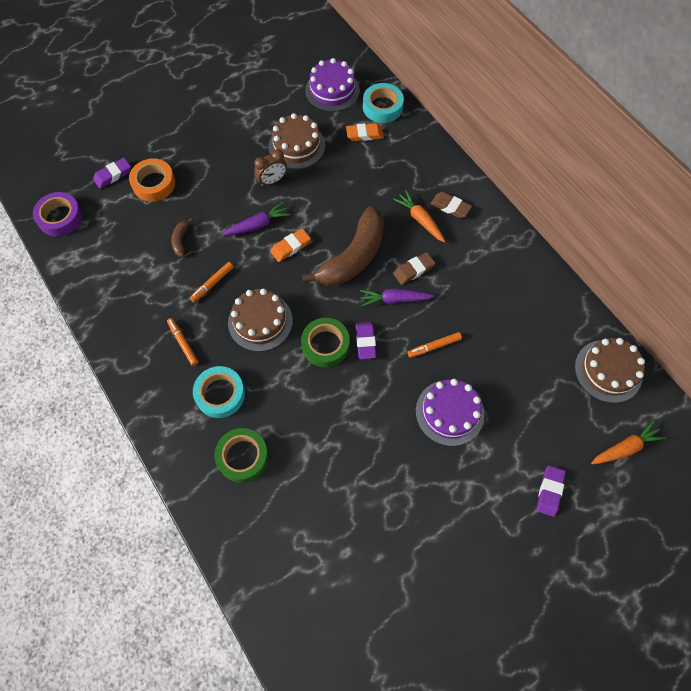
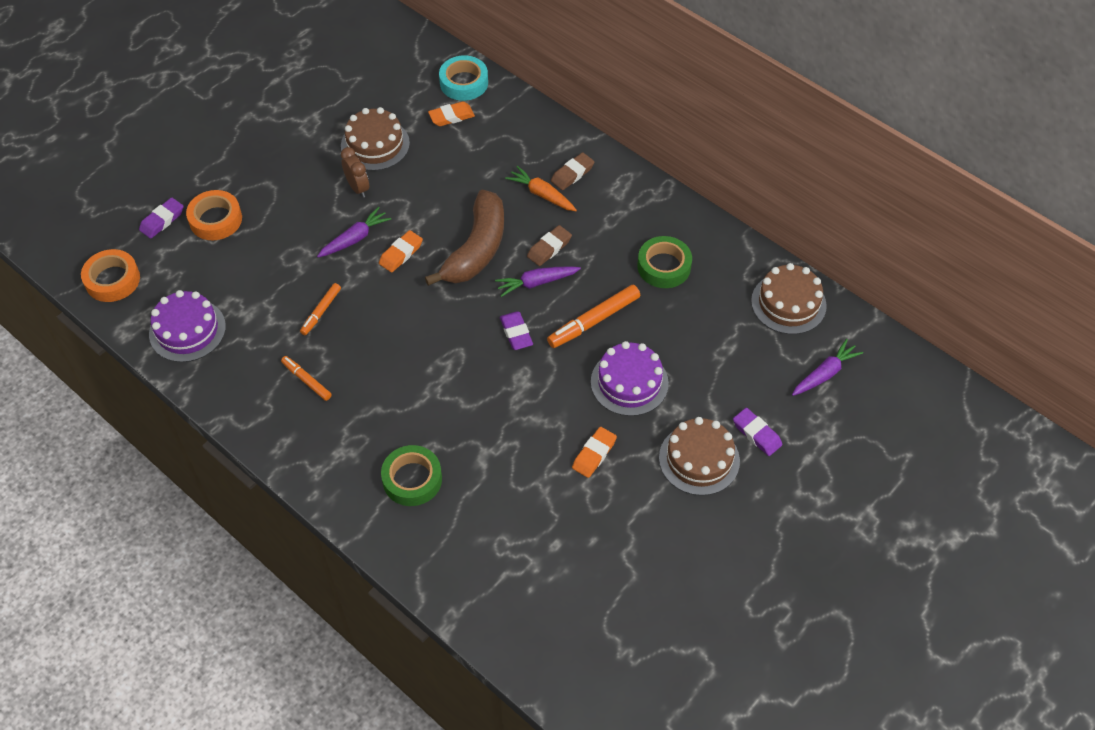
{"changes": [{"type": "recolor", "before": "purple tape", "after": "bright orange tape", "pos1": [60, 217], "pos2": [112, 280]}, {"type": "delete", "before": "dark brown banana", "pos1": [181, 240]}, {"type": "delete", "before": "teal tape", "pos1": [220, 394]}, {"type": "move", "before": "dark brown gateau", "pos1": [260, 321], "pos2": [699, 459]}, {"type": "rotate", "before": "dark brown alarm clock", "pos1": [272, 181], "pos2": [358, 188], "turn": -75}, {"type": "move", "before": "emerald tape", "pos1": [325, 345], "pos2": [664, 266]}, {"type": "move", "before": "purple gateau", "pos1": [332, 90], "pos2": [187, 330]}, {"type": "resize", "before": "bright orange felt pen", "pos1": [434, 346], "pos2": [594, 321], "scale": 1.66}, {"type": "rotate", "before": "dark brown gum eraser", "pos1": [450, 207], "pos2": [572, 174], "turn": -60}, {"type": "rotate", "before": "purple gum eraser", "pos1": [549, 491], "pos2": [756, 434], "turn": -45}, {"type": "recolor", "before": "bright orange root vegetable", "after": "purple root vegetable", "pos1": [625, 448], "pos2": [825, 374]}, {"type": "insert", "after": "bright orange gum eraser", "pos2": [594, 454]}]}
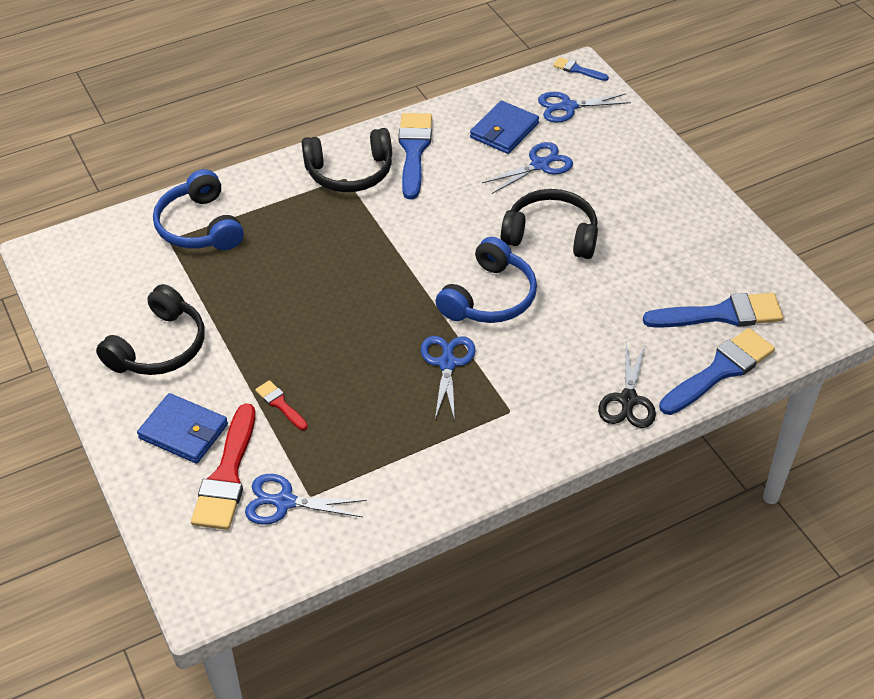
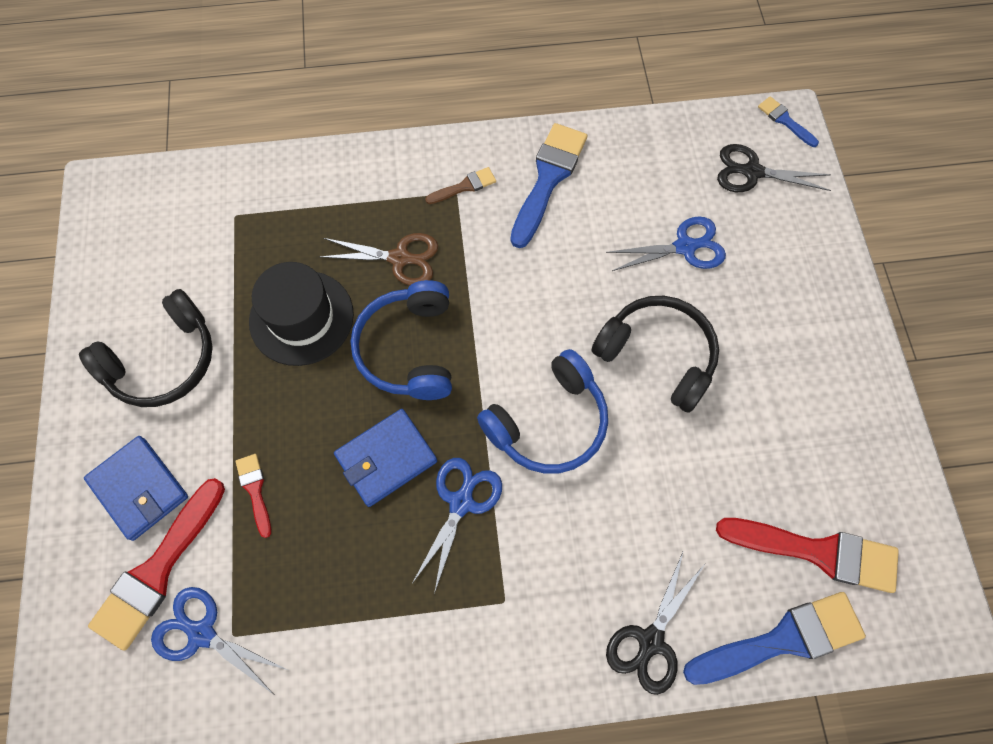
{"changes": [{"type": "move", "before": "blue over-ear headphones", "pos1": [200, 226], "pos2": [408, 349]}, {"type": "replace", "before": "jet-black over-ear headphones", "after": "dark brown paint brush", "pos1": [350, 172], "pos2": [464, 186]}, {"type": "move", "before": "blue wallet", "pos1": [504, 130], "pos2": [386, 458]}, {"type": "recolor", "before": "blue shears", "after": "jet-black shears", "pos1": [568, 107], "pos2": [752, 172]}, {"type": "recolor", "before": "blue paint brush", "after": "scarlet paint brush", "pos1": [721, 314], "pos2": [817, 552]}, {"type": "insert", "after": "jet-black top hat", "pos2": [301, 317]}, {"type": "insert", "after": "dark brown shears", "pos2": [400, 258]}]}
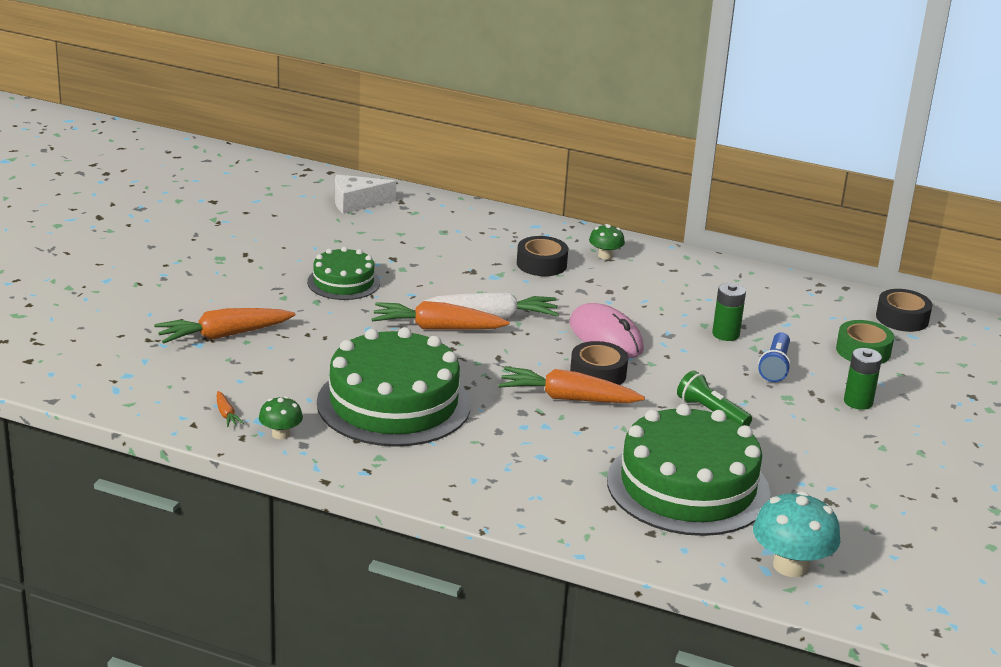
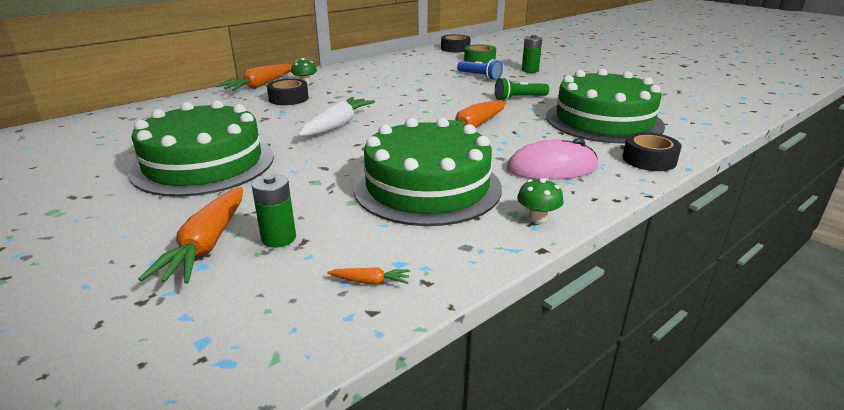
{"changes": [{"type": "move", "before": "emerald fungus", "pos1": [281, 434], "pos2": [537, 217]}, {"type": "resize", "before": "emerald gateau", "pos1": [343, 282], "pos2": [204, 164], "scale": 1.88}, {"type": "delete", "before": "snow-white piece of cheese", "pos1": [356, 203]}, {"type": "move", "before": "bright orange root vegetable", "pos1": [437, 328], "pos2": [259, 86]}, {"type": "move", "before": "rosy PC mouse", "pos1": [606, 337], "pos2": [552, 168]}, {"type": "move", "before": "jet-black tape", "pos1": [598, 373], "pos2": [649, 160]}, {"type": "move", "before": "emerald battery", "pos1": [725, 334], "pos2": [278, 238]}, {"type": "delete", "before": "teal fungus", "pos1": [790, 566]}]}
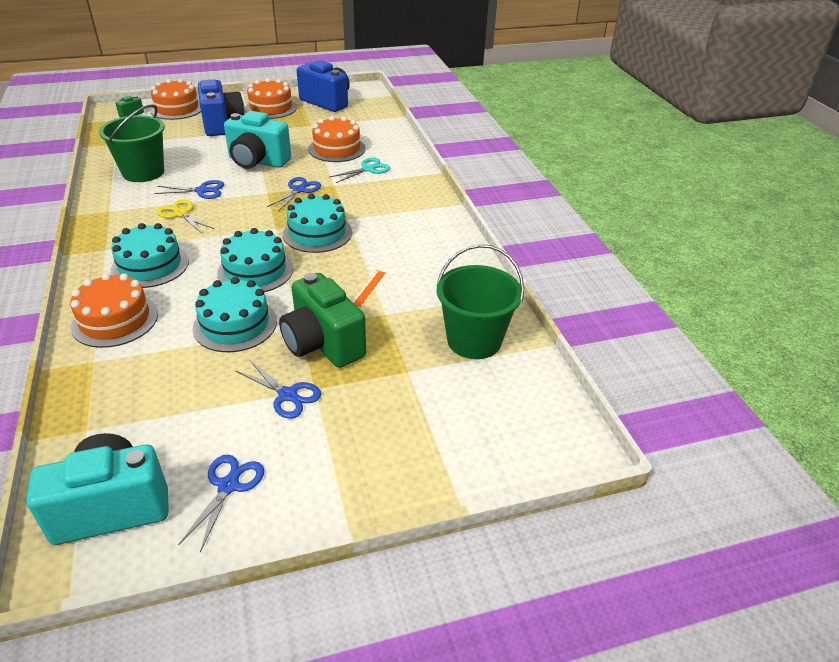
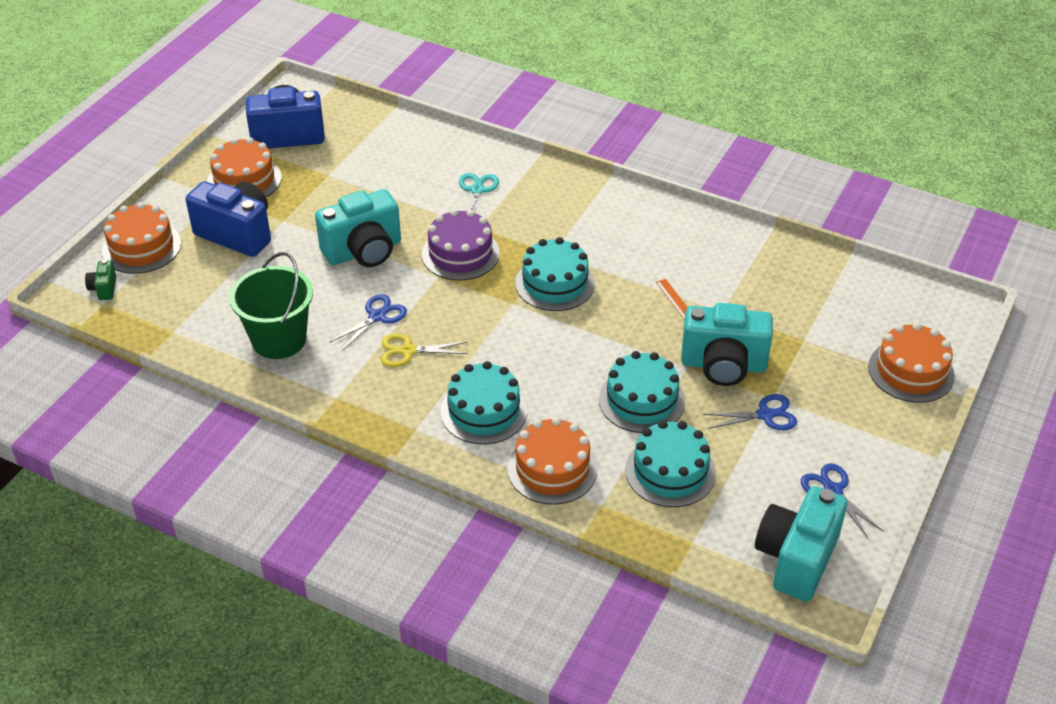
{"changes": [{"type": "move", "before": "teal gateau", "pos1": [255, 271], "pos2": [670, 471]}, {"type": "replace", "before": "blue shears", "after": "purple gateau", "pos1": [299, 190], "pos2": [460, 254]}, {"type": "recolor", "before": "emerald compact camera", "after": "teal compact camera", "pos1": [323, 344], "pos2": [723, 365]}, {"type": "move", "before": "bright orange gateau", "pos1": [337, 149], "pos2": [911, 371]}, {"type": "delete", "before": "emerald sand bucket", "pos1": [474, 340]}]}
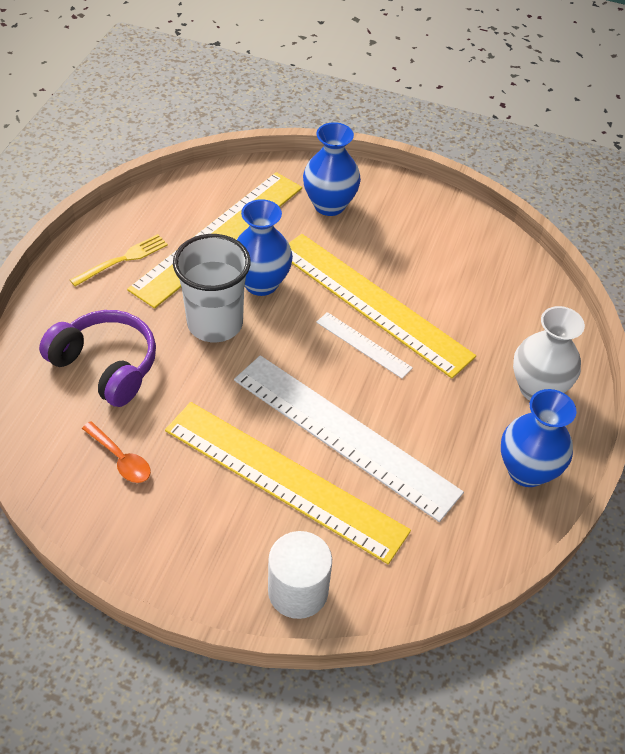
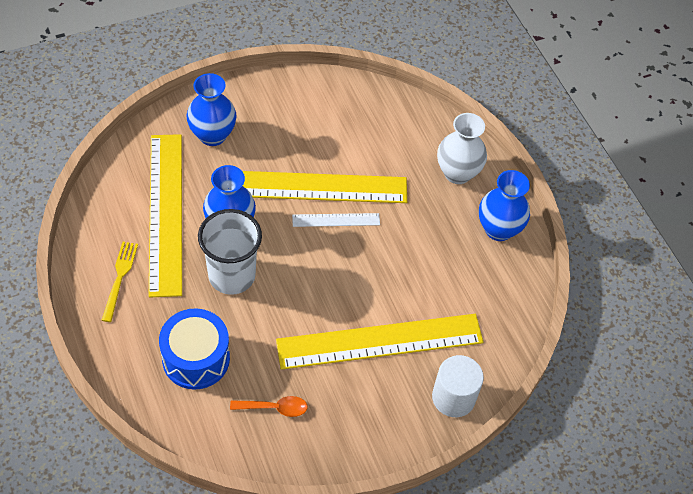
{"changes": [{"type": "replace", "before": "purple over-ear headphones", "after": "blue toy drum", "pos1": [106, 366], "pos2": [196, 358]}, {"type": "delete", "before": "snow-white ruler", "pos1": [344, 435]}]}
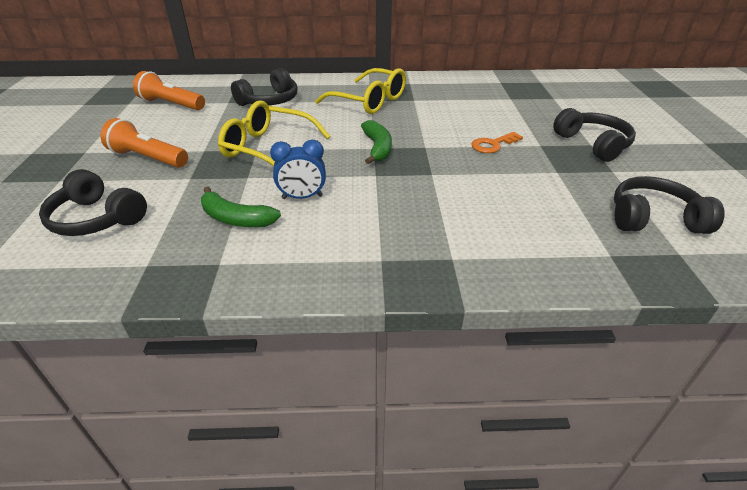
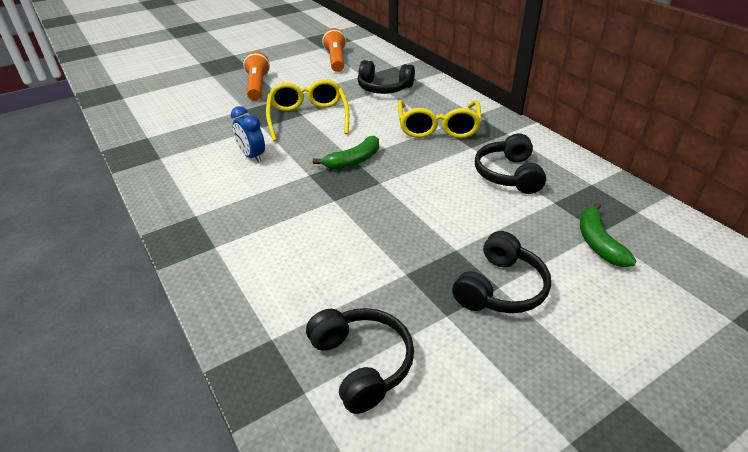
{"changes": [{"type": "move", "before": "jet-black over-ear headphones", "pos1": [97, 219], "pos2": [508, 174]}, {"type": "move", "before": "emerald banana", "pos1": [236, 219], "pos2": [598, 243]}, {"type": "delete", "before": "bright orange door key", "pos1": [493, 145]}]}
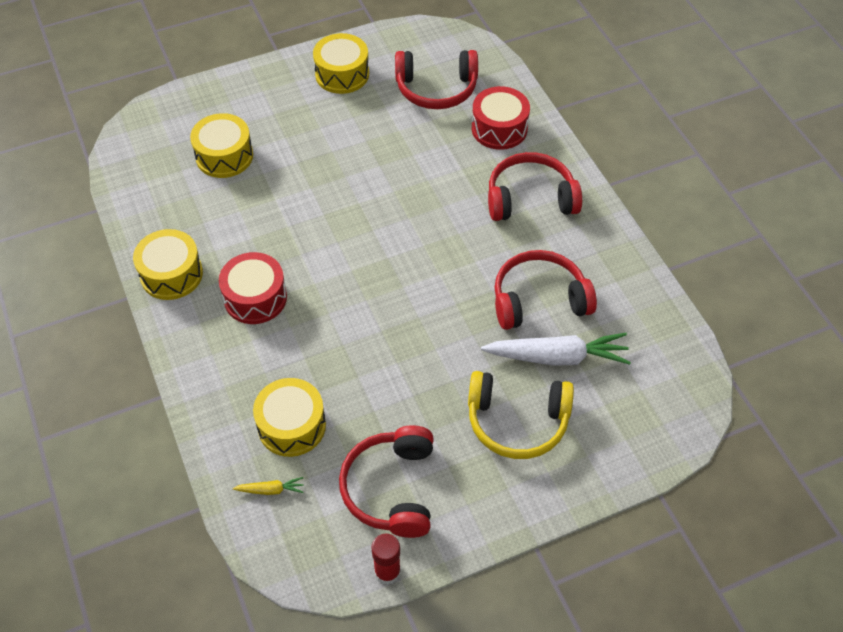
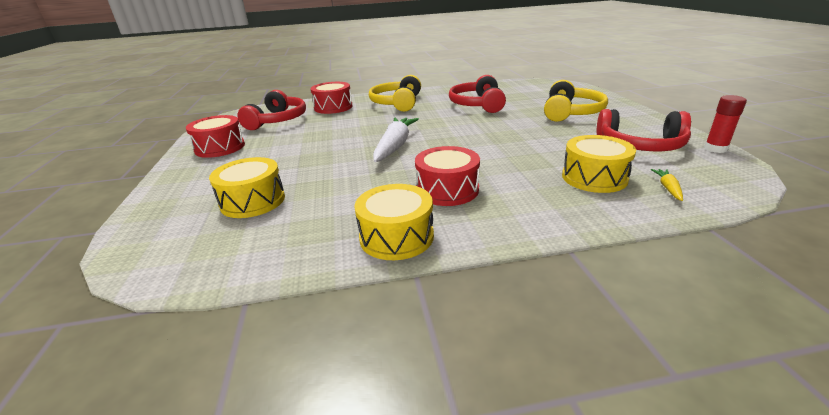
{"changes": [{"type": "recolor", "before": "yellow toy drum", "after": "scarlet toy drum", "pos1": [342, 74], "pos2": [220, 147]}, {"type": "move", "before": "snow-white root vegetable", "pos1": [557, 357], "pos2": [395, 146]}, {"type": "recolor", "before": "scarlet over-ear headphones", "after": "yellow over-ear headphones", "pos1": [530, 198], "pos2": [397, 103]}]}
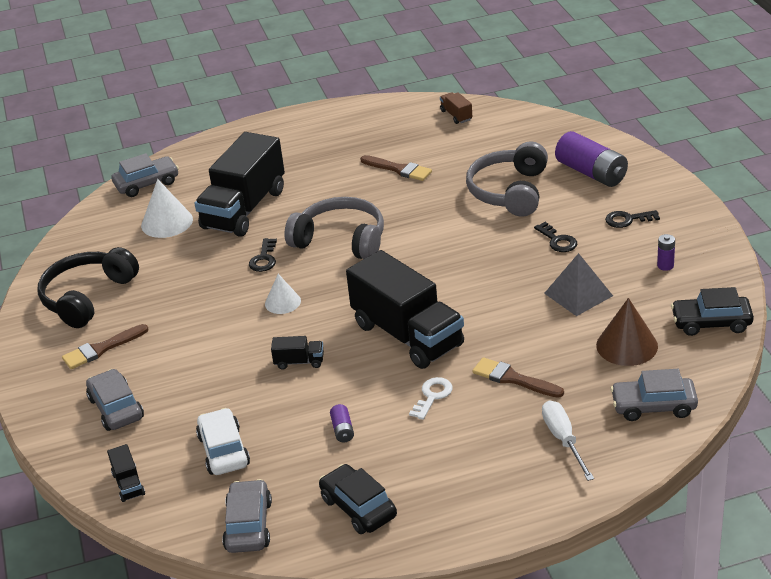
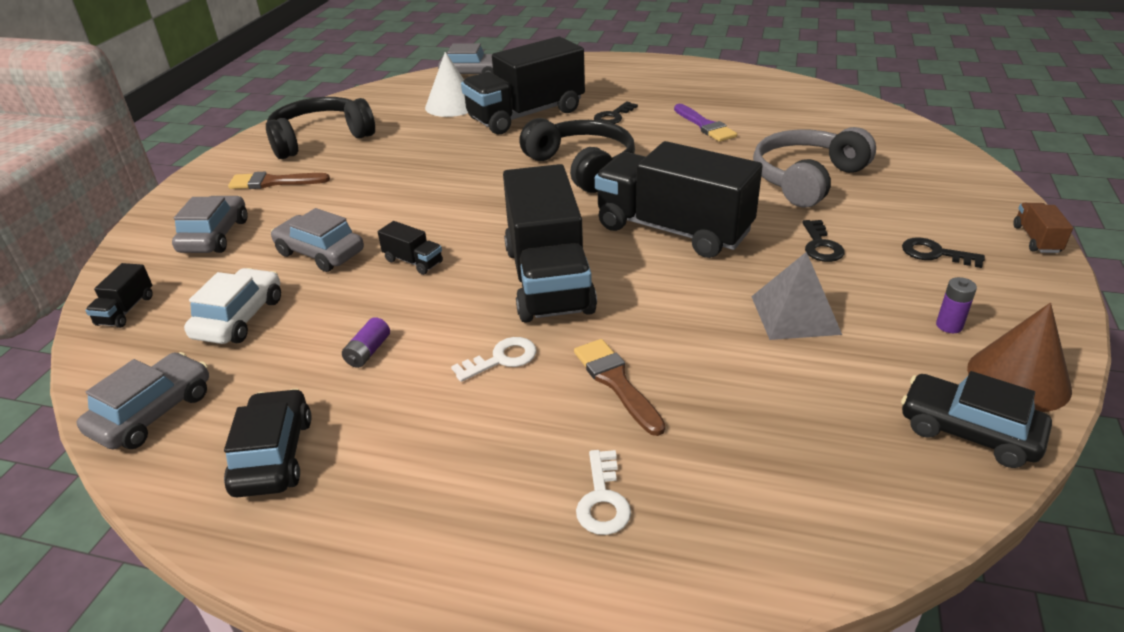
{"changes": [{"type": "move", "before": "jet-black door key", "pos1": [264, 259], "pos2": [613, 116]}, {"type": "delete", "before": "snow-white cone", "pos1": [282, 302]}, {"type": "recolor", "before": "ash-grey over-ear headphones", "after": "jet-black over-ear headphones", "pos1": [341, 240], "pos2": [582, 167]}, {"type": "recolor", "before": "dark brown paint brush", "after": "purple paint brush", "pos1": [399, 169], "pos2": [705, 125]}, {"type": "move", "before": "dark brown toy truck", "pos1": [456, 115], "pos2": [1036, 239]}, {"type": "replace", "before": "snow-white flat screwdriver", "after": "snow-white door key", "pos1": [563, 439], "pos2": [603, 500]}, {"type": "delete", "before": "purple battery", "pos1": [591, 173]}, {"type": "move", "before": "dark brown cone", "pos1": [627, 345], "pos2": [1018, 378]}, {"type": "move", "before": "ash-grey toy car", "pos1": [653, 406], "pos2": [320, 253]}, {"type": "insert", "after": "jet-black toy truck", "pos2": [673, 230]}]}
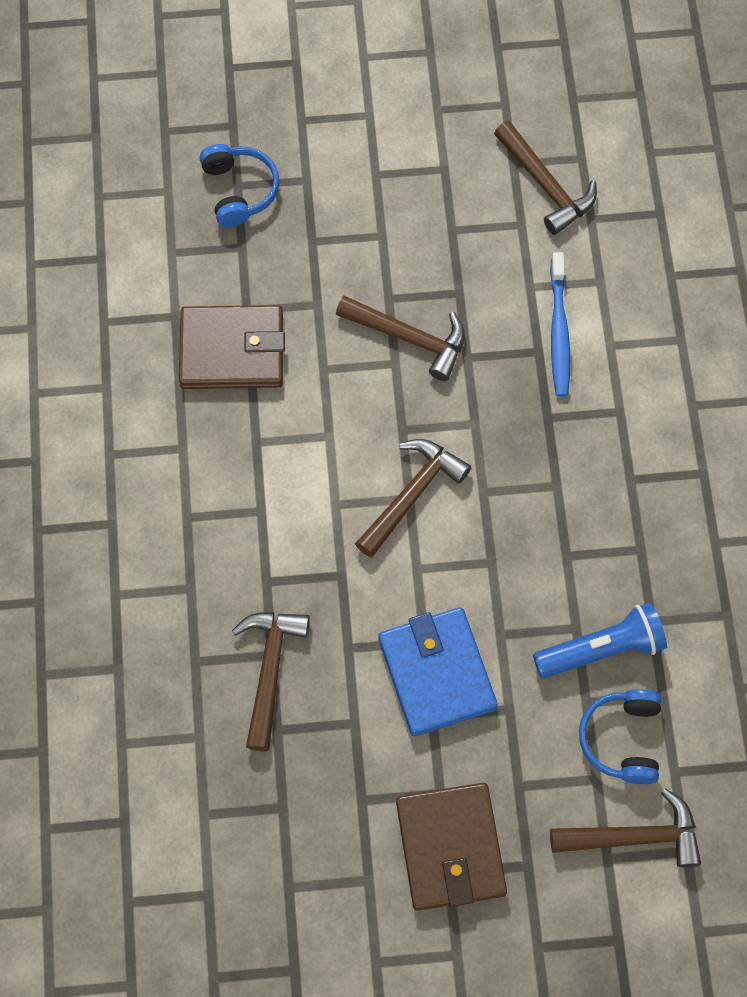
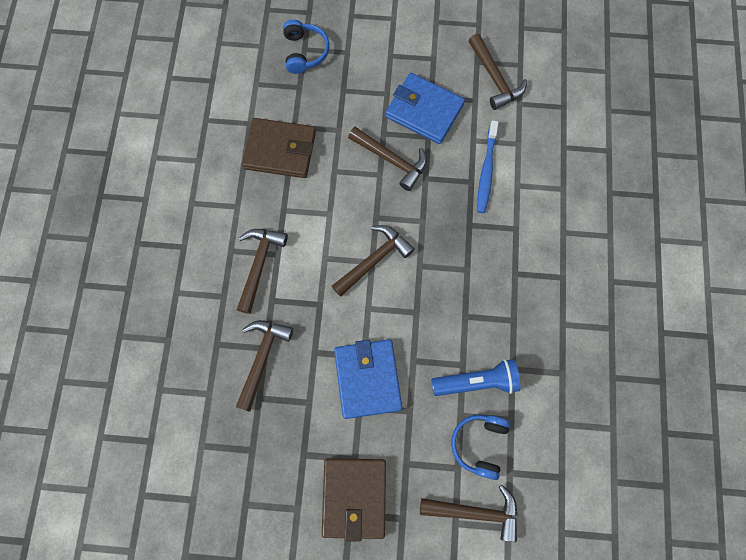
{"changes": [{"type": "insert", "after": "dark brown carpenter's hammer", "pos2": [259, 265]}, {"type": "insert", "after": "blue wallet", "pos2": [424, 111]}]}
